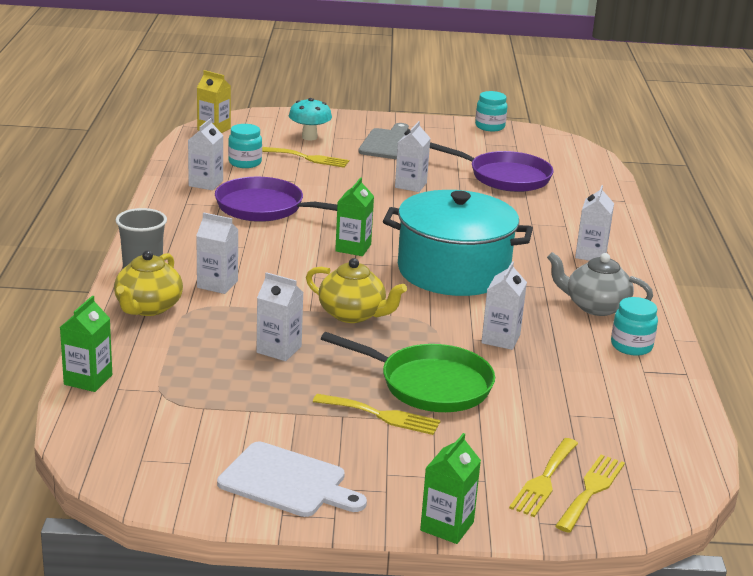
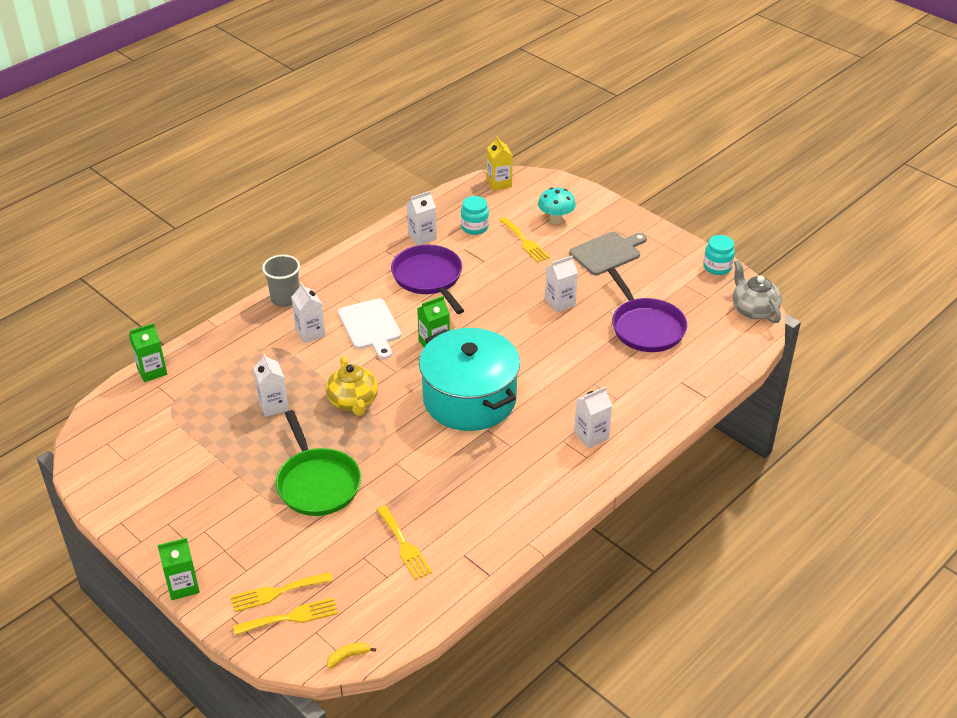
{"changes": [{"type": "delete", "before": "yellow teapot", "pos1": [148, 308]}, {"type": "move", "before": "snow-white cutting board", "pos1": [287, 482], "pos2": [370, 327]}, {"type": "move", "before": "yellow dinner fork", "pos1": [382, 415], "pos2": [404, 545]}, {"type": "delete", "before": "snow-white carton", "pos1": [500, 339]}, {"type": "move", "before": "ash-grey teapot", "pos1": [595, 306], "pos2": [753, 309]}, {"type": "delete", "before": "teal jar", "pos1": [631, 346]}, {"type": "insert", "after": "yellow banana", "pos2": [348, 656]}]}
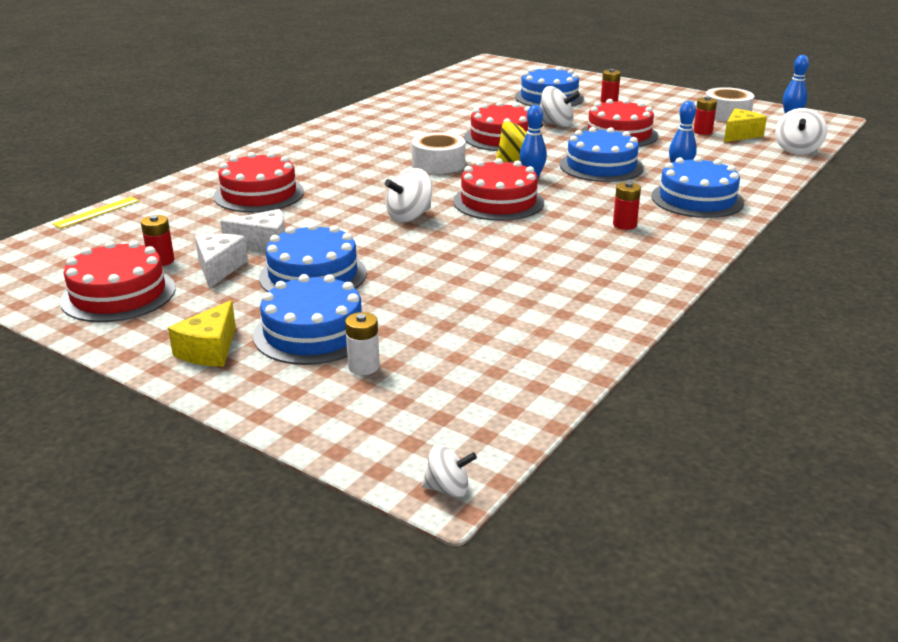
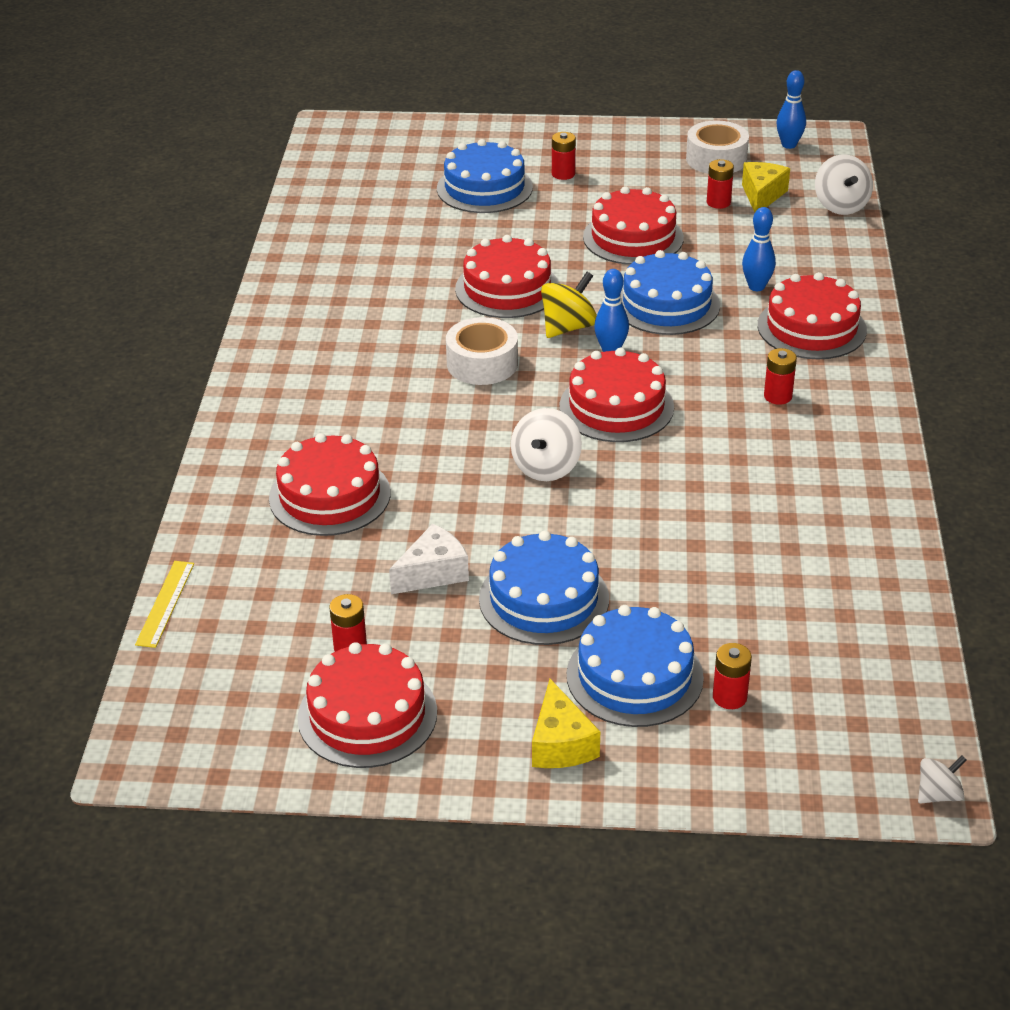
{"changes": [{"type": "delete", "before": "snow-white piece of cheese", "pos1": [219, 268]}, {"type": "recolor", "before": "snow-white battery", "after": "scarlet battery", "pos1": [363, 367], "pos2": [729, 697]}, {"type": "delete", "before": "snow-white spinning top", "pos1": [556, 124]}, {"type": "recolor", "before": "blue gateau", "after": "scarlet gateau", "pos1": [697, 199], "pos2": [811, 328]}]}
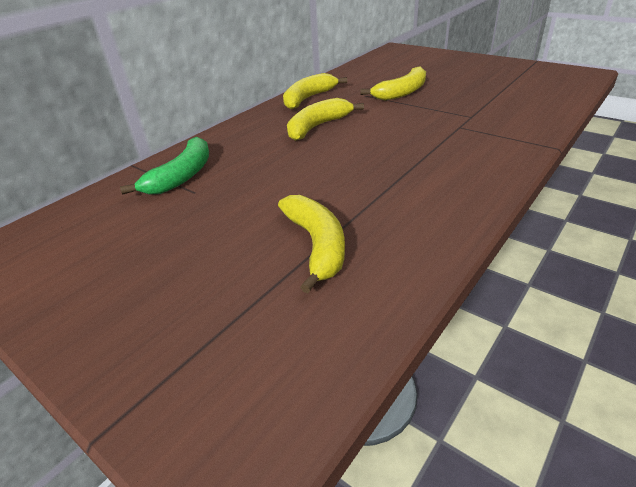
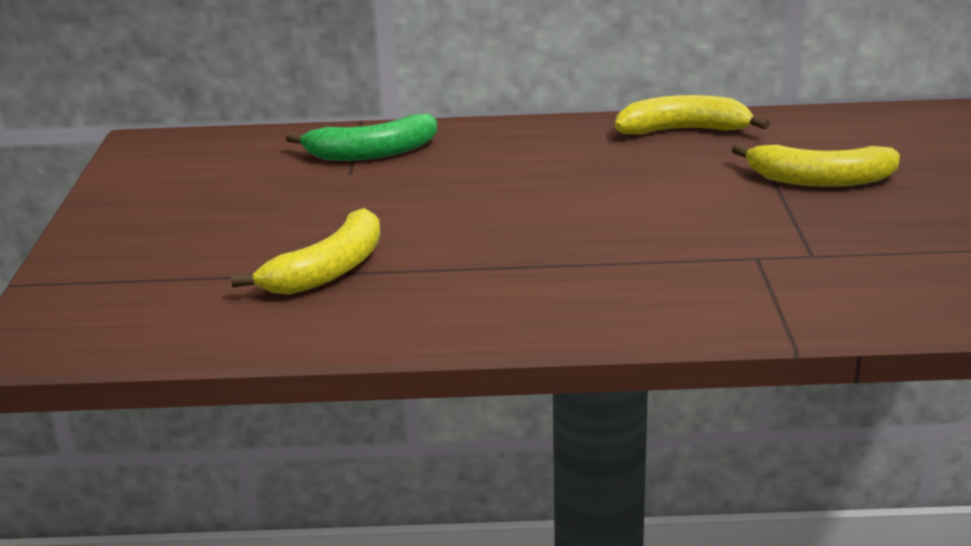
{"changes": [{"type": "delete", "before": "yellow banana", "pos1": [318, 127]}]}
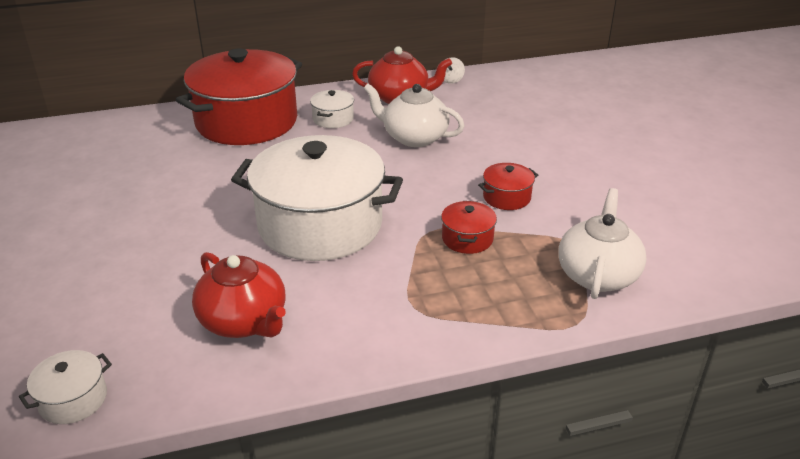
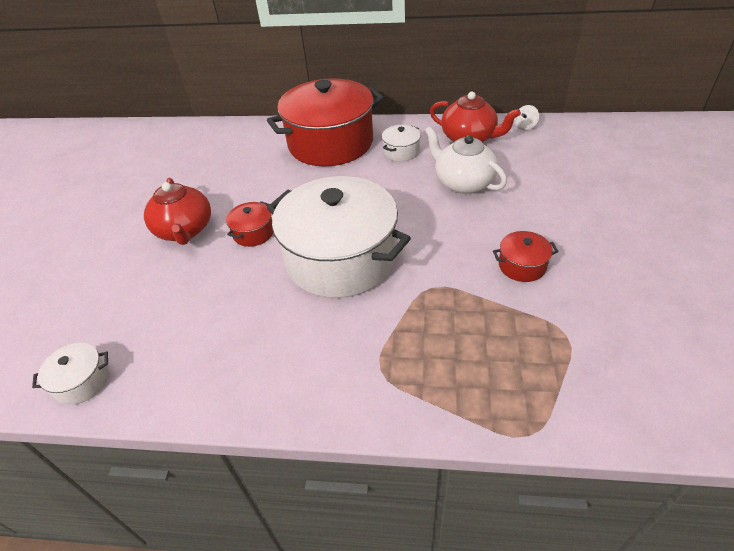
{"changes": [{"type": "move", "before": "scarlet teapot", "pos1": [244, 321], "pos2": [185, 230]}, {"type": "move", "before": "scarlet stockpot", "pos1": [467, 239], "pos2": [253, 233]}, {"type": "delete", "before": "snow-white teapot", "pos1": [597, 275]}]}
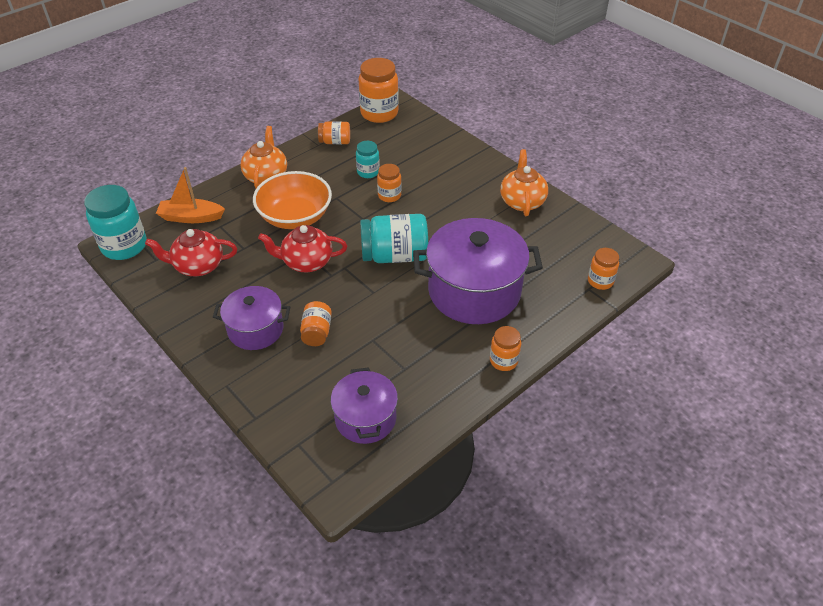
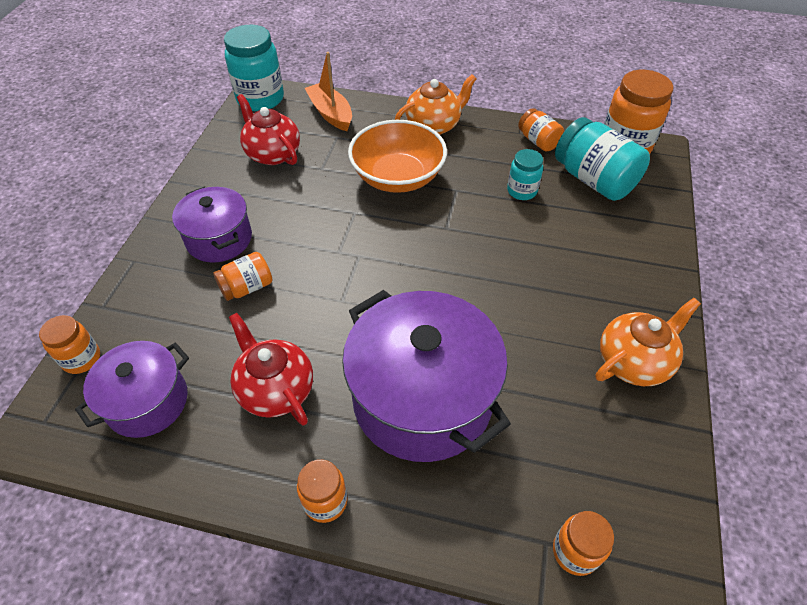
{"changes": [{"type": "move", "before": "scarlet teapot", "pos1": [306, 262], "pos2": [275, 389]}, {"type": "move", "before": "teal jar", "pos1": [395, 255], "pos2": [594, 180]}, {"type": "move", "before": "bright orange jar", "pos1": [389, 195], "pos2": [82, 359]}]}
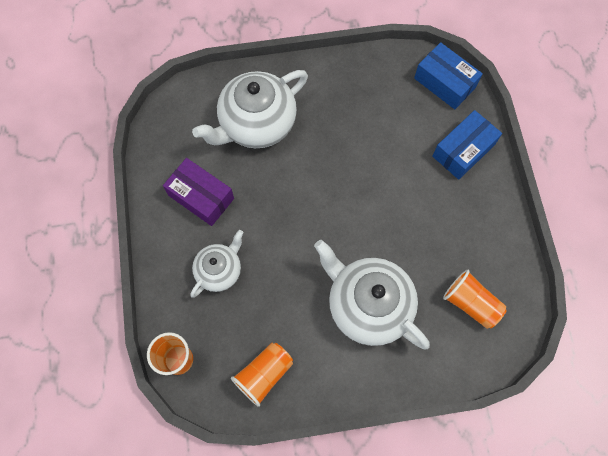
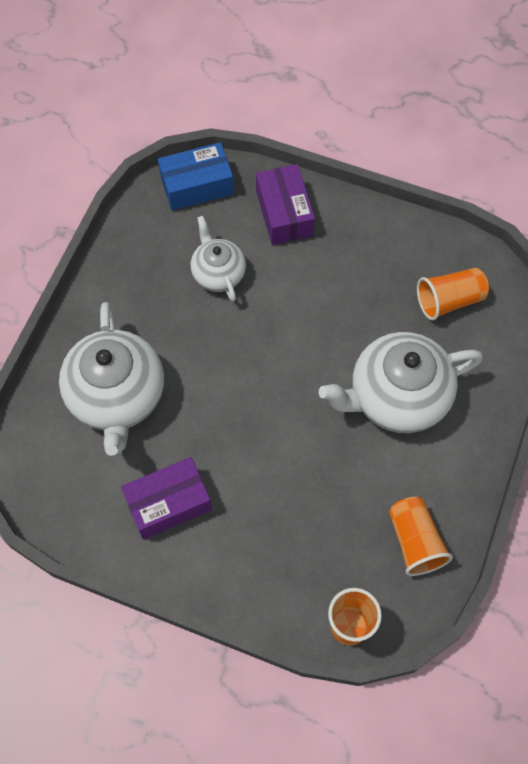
{"changes": [{"type": "move", "before": "snow-white teapot", "pos1": [219, 270], "pos2": [218, 273]}, {"type": "recolor", "before": "blue parcel", "after": "purple parcel", "pos1": [463, 150], "pos2": [284, 213]}]}
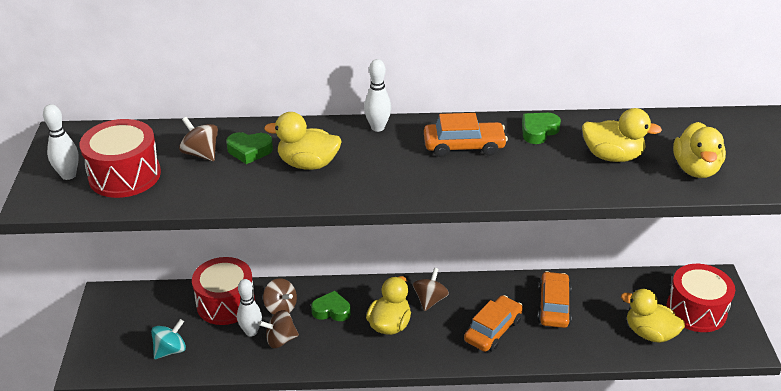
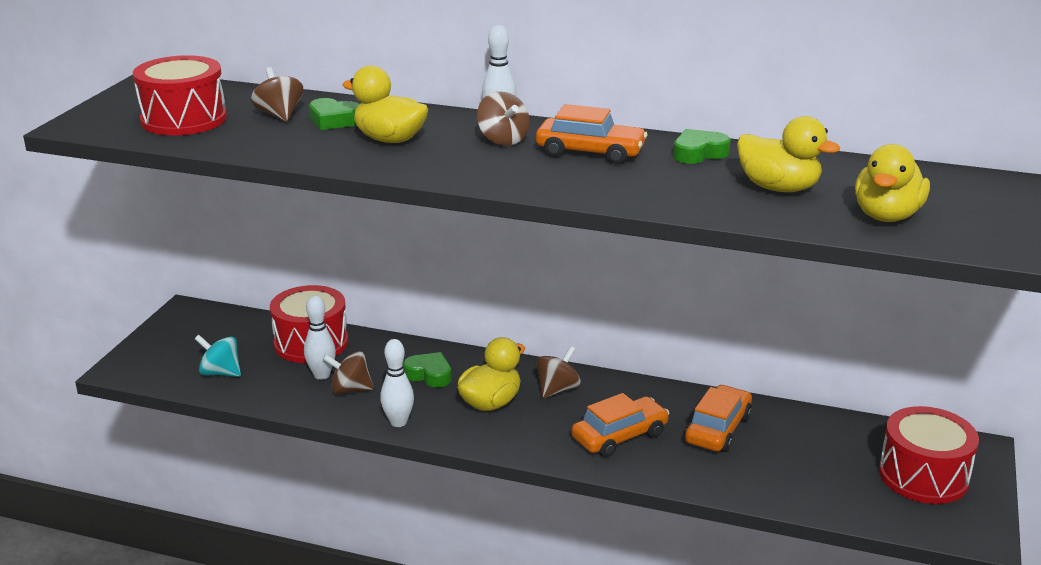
{"changes": [{"type": "move", "before": "snow-white tenpin", "pos1": [68, 175], "pos2": [398, 422]}, {"type": "rotate", "before": "teal spinning top", "pos1": [170, 350], "pos2": [220, 373], "turn": -135}, {"type": "move", "before": "dark brown spinning top", "pos1": [280, 308], "pos2": [503, 140]}, {"type": "delete", "before": "yellow duck", "pos1": [649, 333]}]}
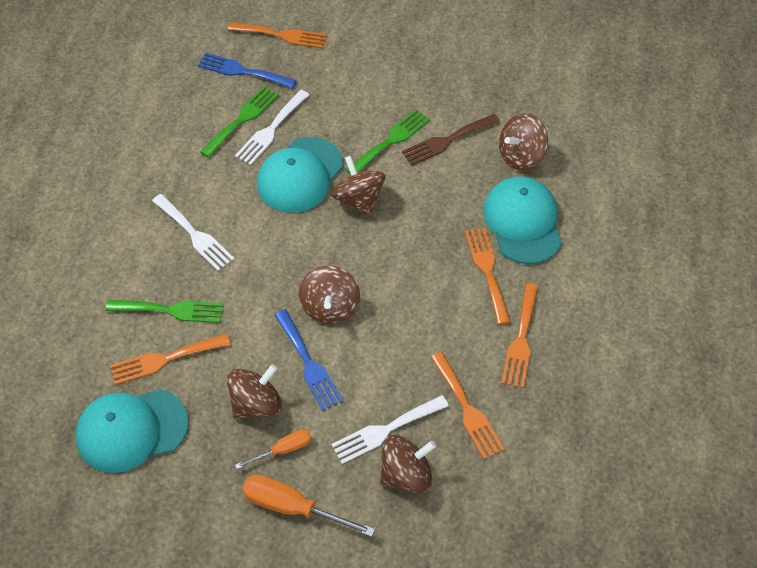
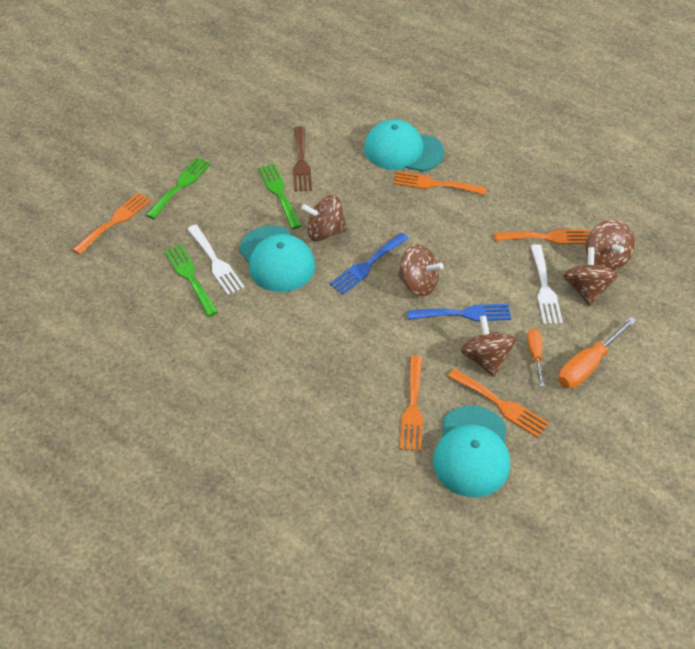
{"changes": [{"type": "move", "before": "emerald dinner fork", "pos1": [171, 310], "pos2": [181, 185]}, {"type": "delete", "before": "snow-white dinner fork", "pos1": [195, 235]}, {"type": "move", "before": "blue dinner fork", "pos1": [242, 71], "pos2": [367, 265]}, {"type": "move", "before": "dark brown spinning top", "pos1": [521, 156], "pos2": [605, 259]}, {"type": "move", "before": "bright orange dinner fork", "pos1": [521, 340], "pos2": [501, 404]}]}
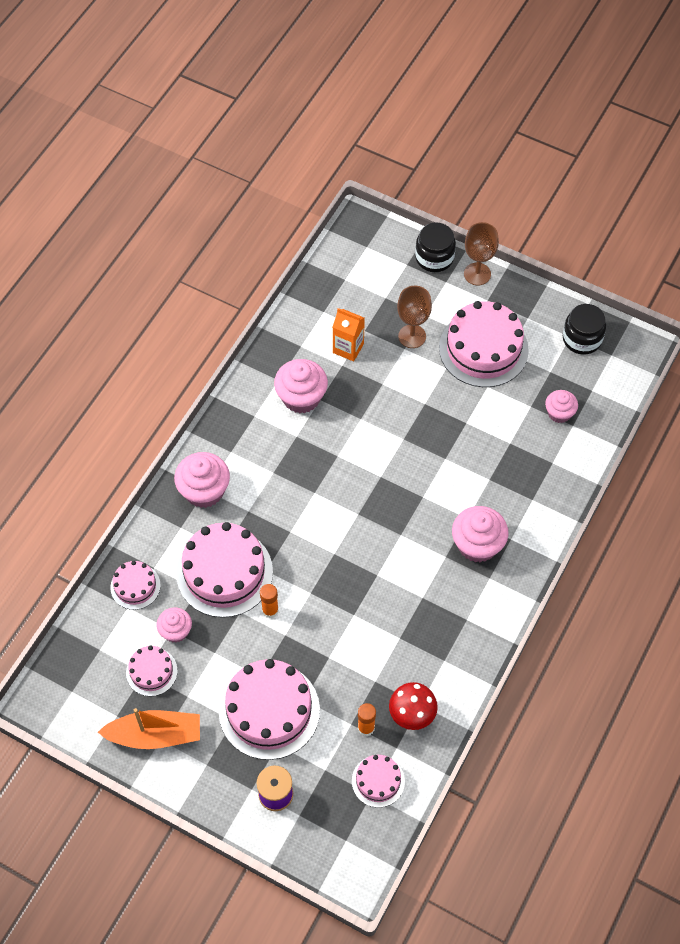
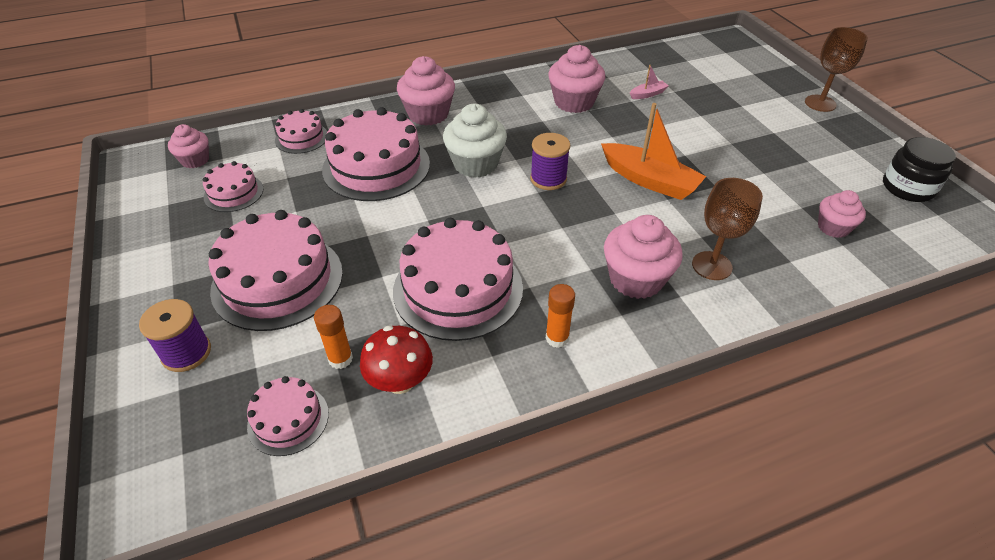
{"changes": [{"type": "move", "before": "bright orange toy boat", "pos1": [155, 735], "pos2": [649, 180]}, {"type": "move", "before": "rosy muffin", "pos1": [176, 631], "pos2": [195, 160]}, {"type": "move", "before": "bright orange glue", "pos1": [270, 610], "pos2": [557, 338]}, {"type": "replace", "before": "bright orange carton", "after": "rosy toy boat", "pos1": [348, 348], "pos2": [648, 94]}, {"type": "move", "before": "dark brown goblet", "pos1": [412, 336], "pos2": [712, 266]}, {"type": "delete", "before": "jet-black jar", "pos1": [434, 257]}, {"type": "move", "before": "rosy gateau", "pos1": [483, 349], "pos2": [458, 289]}, {"type": "insert", "after": "snow-white muffin", "pos2": [475, 164]}, {"type": "insert", "after": "purple spool", "pos2": [548, 179]}]}
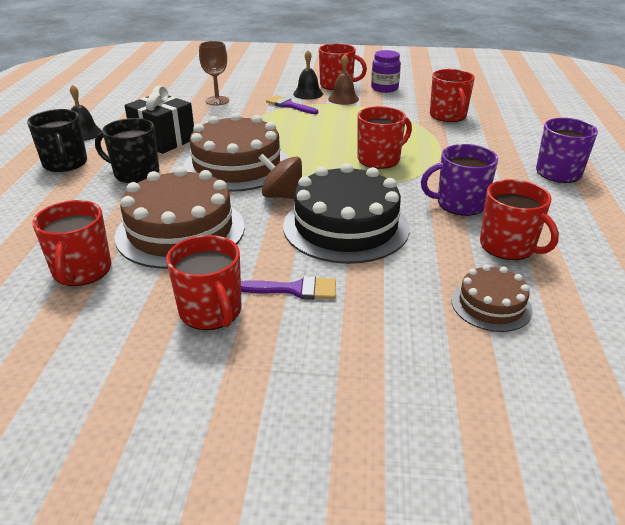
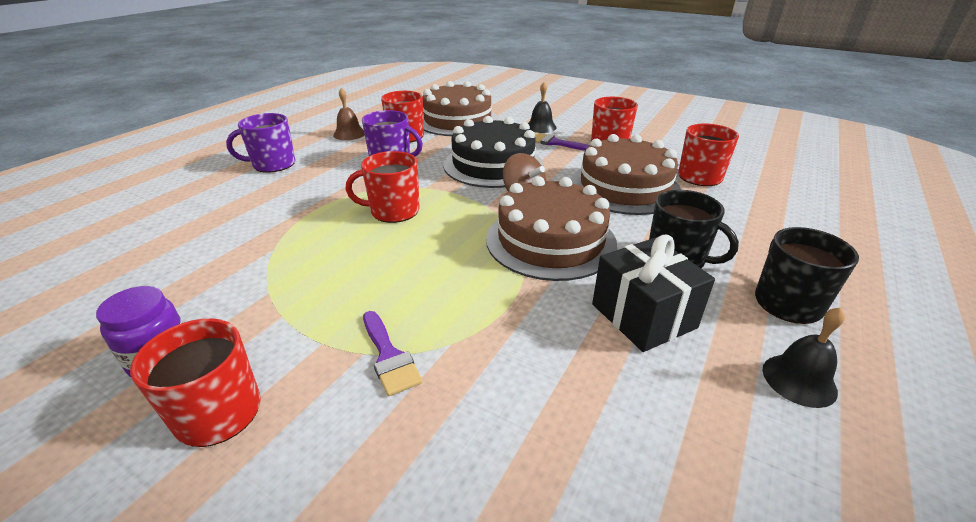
{"changes": [{"type": "delete", "before": "dark brown goblet", "pos1": [217, 101]}, {"type": "move", "before": "jet-black bell", "pos1": [308, 94], "pos2": [541, 127]}, {"type": "move", "before": "dark brown bell", "pos1": [343, 99], "pos2": [349, 134]}, {"type": "delete", "before": "scarlet tea mug", "pos1": [448, 116]}, {"type": "resize", "before": "dark brown gateau", "pos1": [491, 305], "pos2": [457, 120], "scale": 1.92}]}
